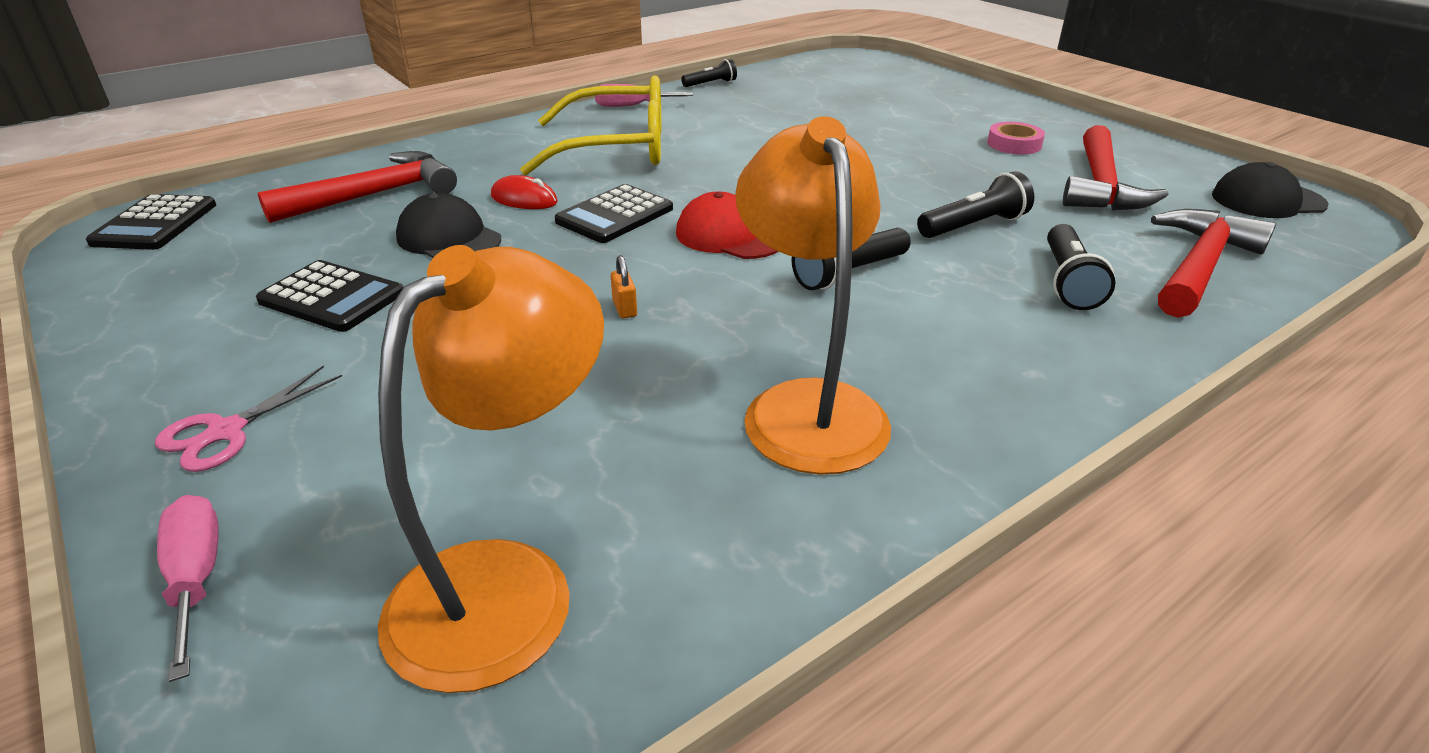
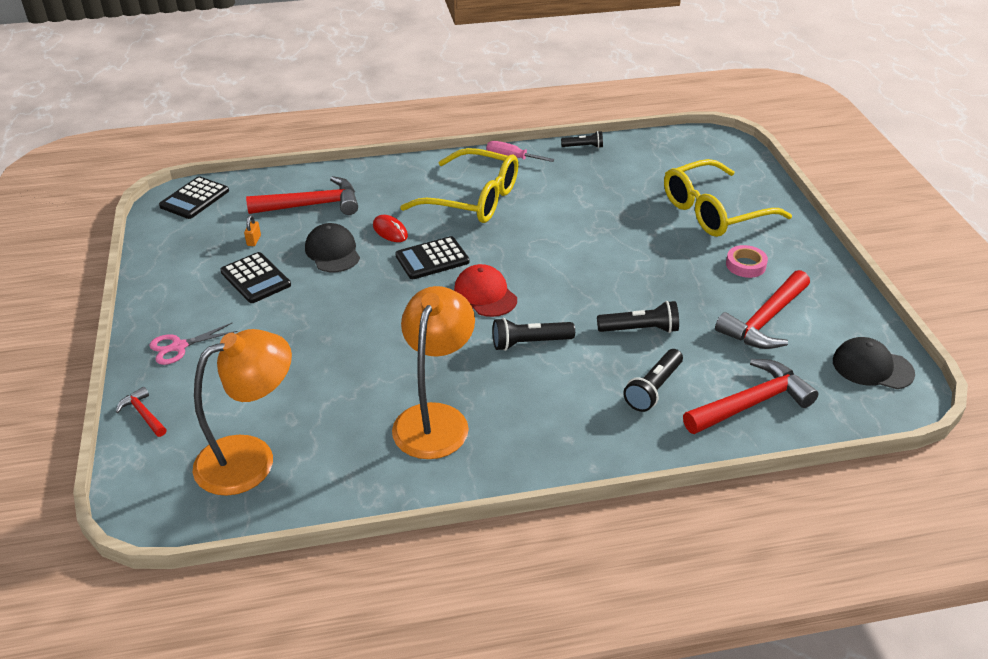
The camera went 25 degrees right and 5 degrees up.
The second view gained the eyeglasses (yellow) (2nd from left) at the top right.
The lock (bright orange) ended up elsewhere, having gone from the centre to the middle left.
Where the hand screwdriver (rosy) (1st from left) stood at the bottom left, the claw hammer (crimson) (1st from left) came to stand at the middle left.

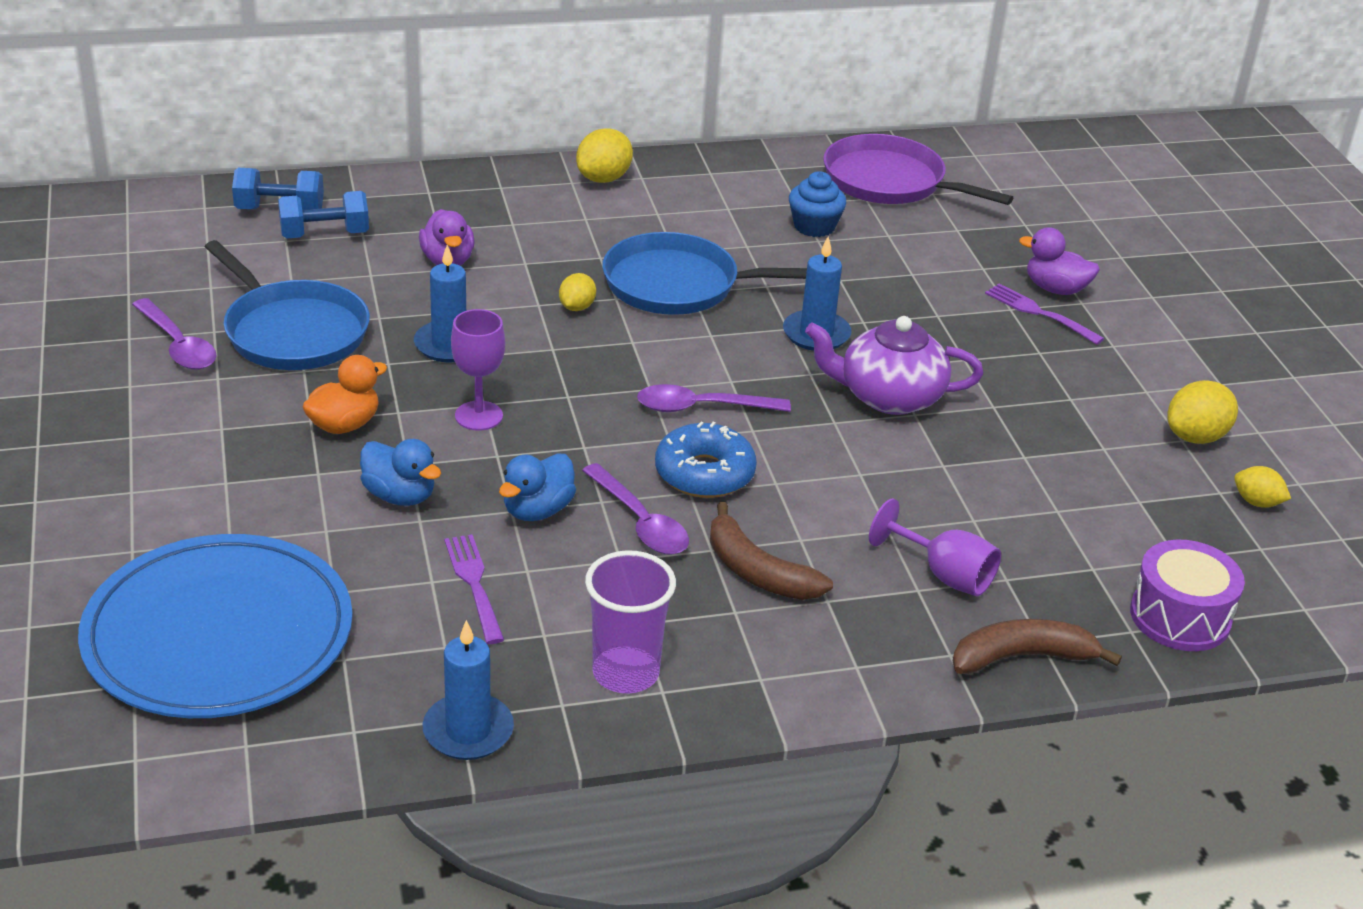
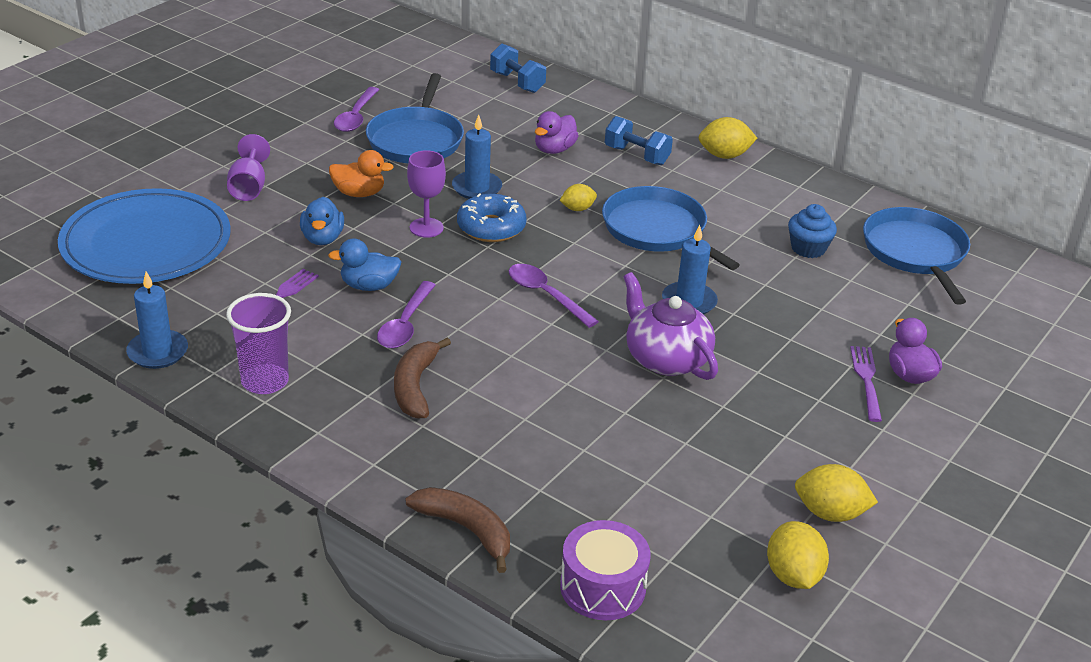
The camera went 50 degrees right and 0 degrees up.
The hand weight (royal blue) (2nd from left) ended up elsewhere, having gone from the top left to the top centre.
The glazed donut (royal blue) ended up elsewhere, having gone from the centre to the top centre.
The chalice (purple) (2nd from left in the first image) ended up elsewhere, having gone from the middle right to the top left.
What was the pan (purple) at the top right turned into the pan (royal blue) (3rd from left) at the middle right.
The size of the citrus fruit (yellow) (4th from left in the first image) at the middle right changed by a factor of 1.60.

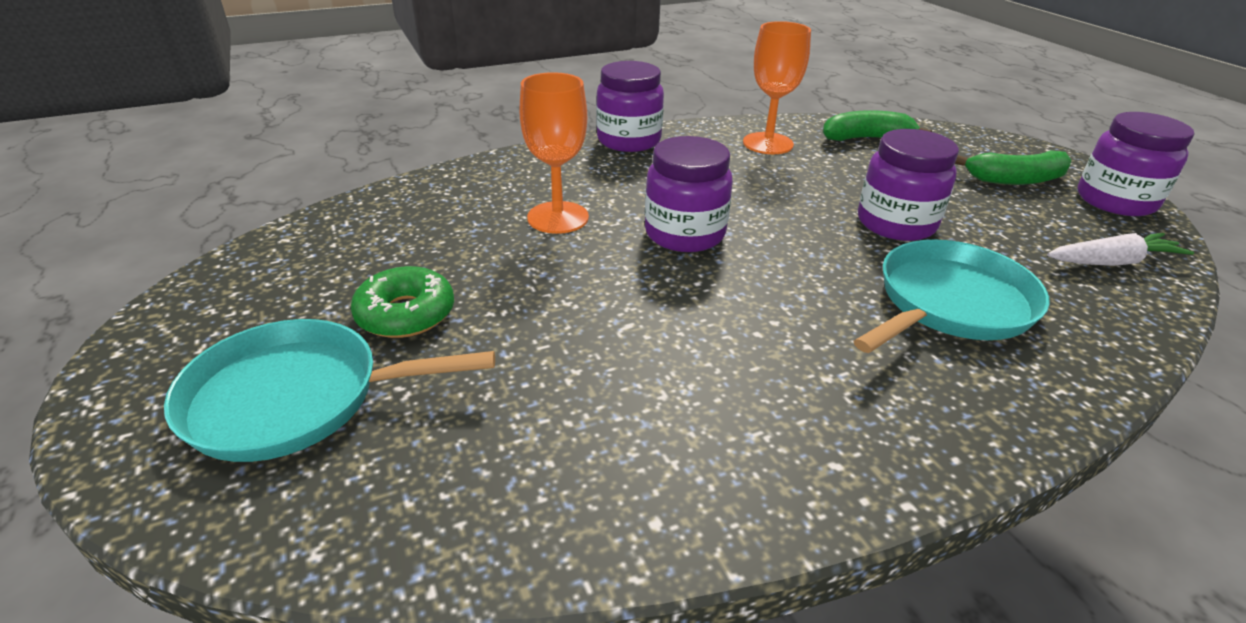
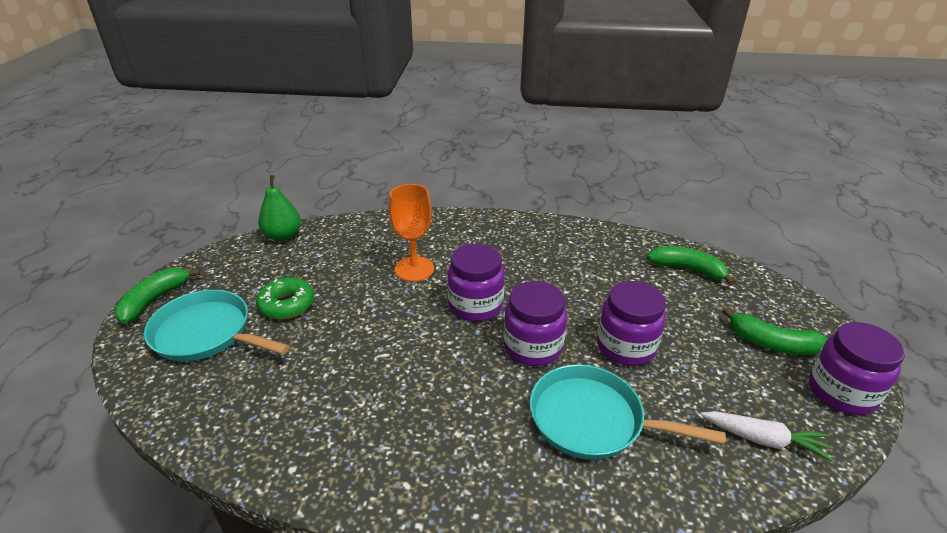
The camera went 30 degrees right and 0 degrees up.
The second view lost the chalice (bright orange) (2nd from left) at the top centre.
The second view gained the banana fruit (leaf-green) (1st from left) at the middle left.
The second view gained the pear (leaf-green) at the middle left.
The preserve jar (purple) (1st from left in the first image) ended up elsewhere, having gone from the top centre to the centre.
The pan (teal) (2nd from left) at the middle right ended up facing another way, 150 degrees counterclockwise from before.

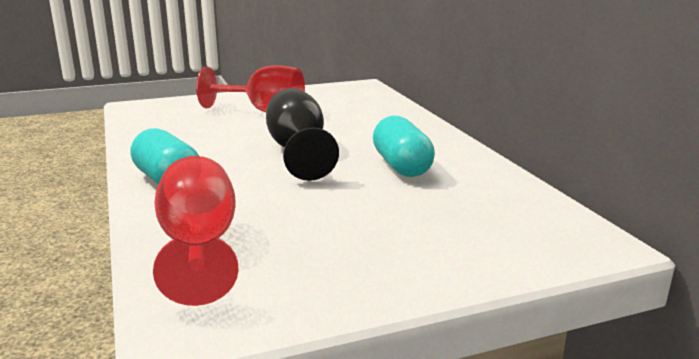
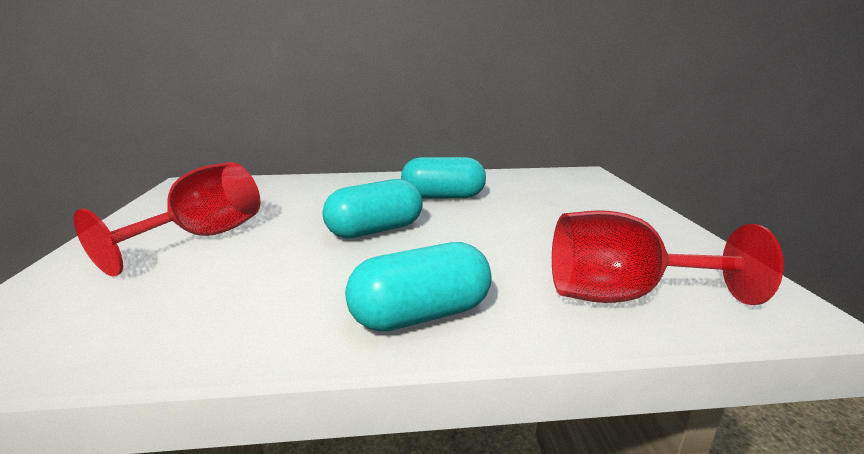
The camera went 75 degrees left and 0 degrees up.
Where the chalice (ebony) stood at the centre, the pill (teal) (1st from left) came to stand at the centre.

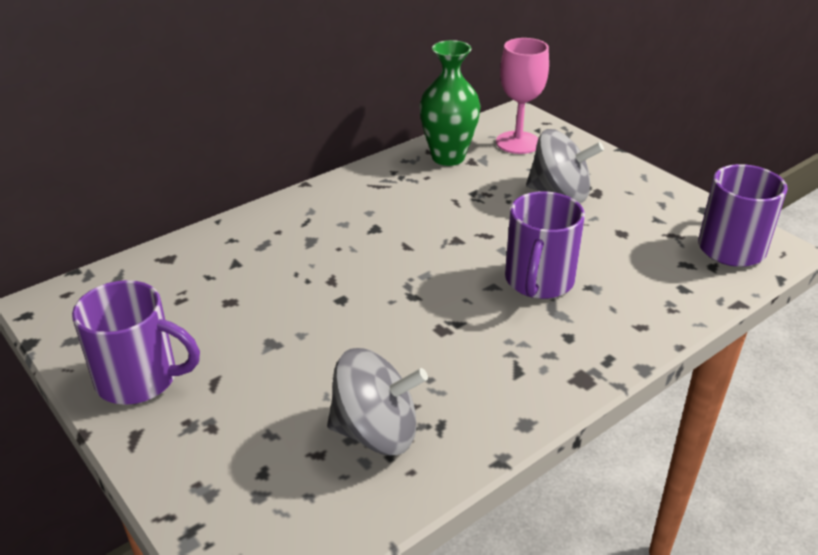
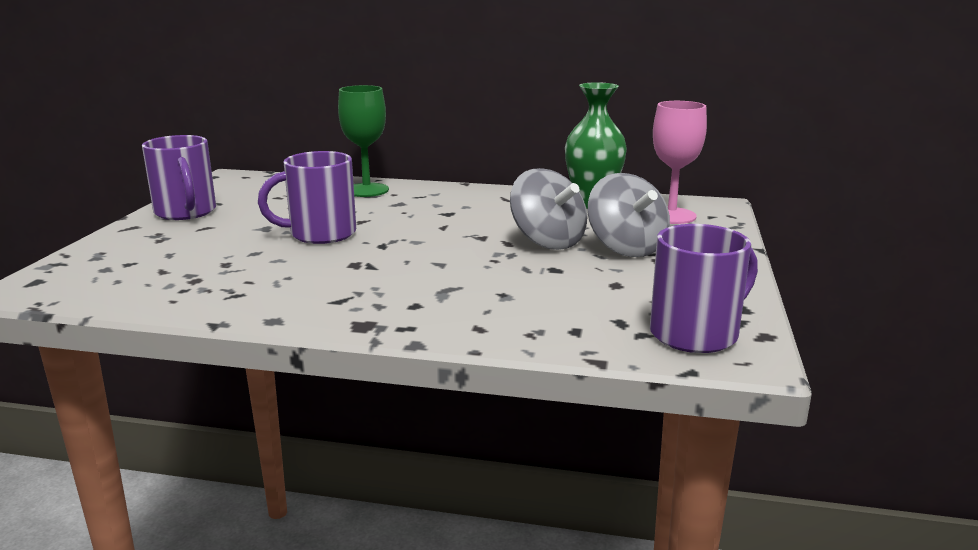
The camera went 50 degrees right and 15 degrees down.
The second view gained the chalice (leaf-green) at the top centre.
The spinning top (ash-grey) (1st from left) ended up elsewhere, having gone from the bottom centre to the centre.
The mug (purple) (2nd from left) ended up elsewhere, having gone from the centre to the middle left.

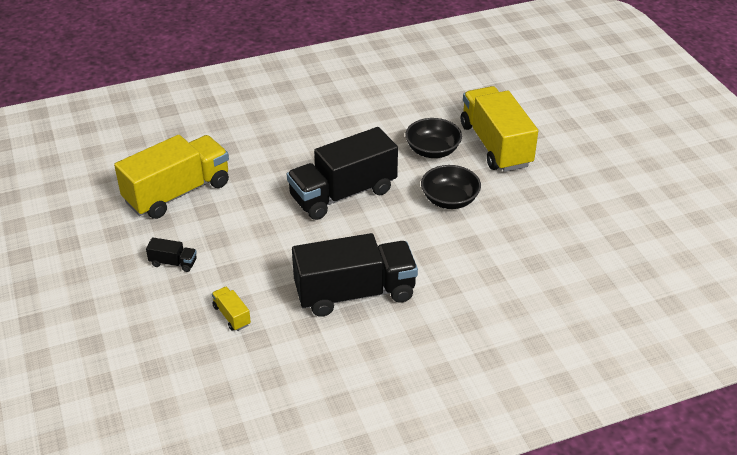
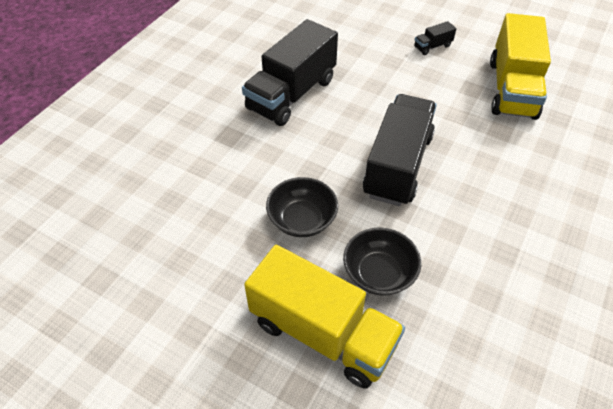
The camera went 140 degrees right and 10 degrees up.
The second view lost the toy truck (yellow) (2nd from left) at the bottom left.

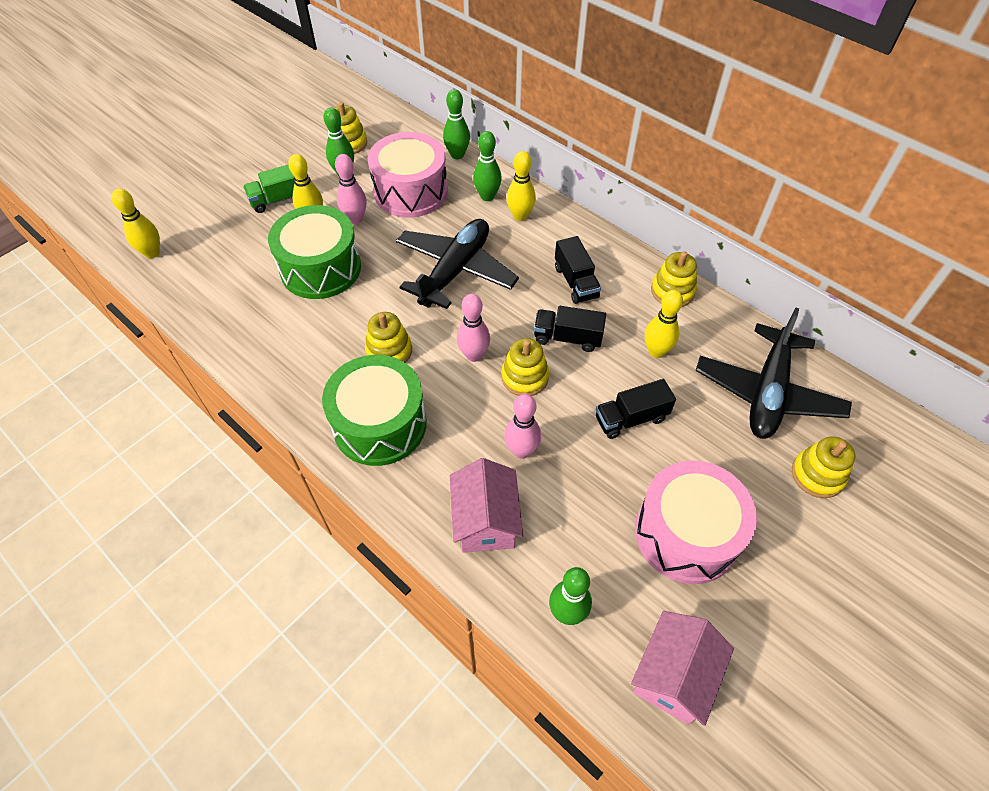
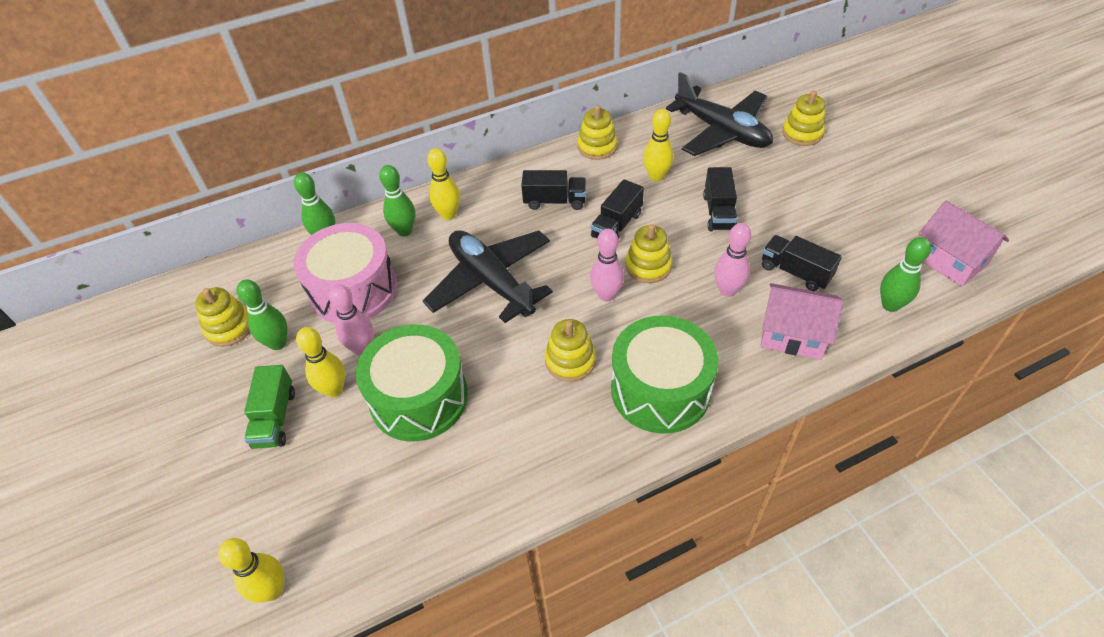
The camera went 65 degrees left and 5 degrees down.
The second view lost the snare drum (rosy) (2nd from left) at the middle right.
The second view gained the toy truck (ebony) (4th from left) at the middle right.

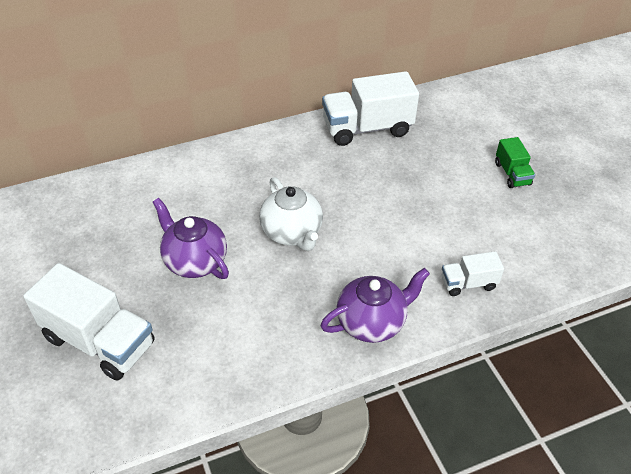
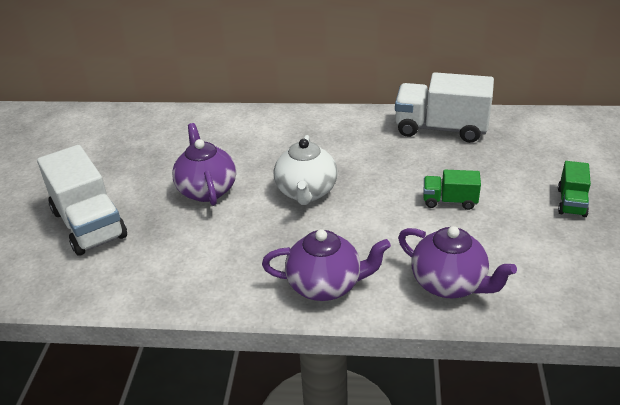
The camera went 30 degrees right and 10 degrees down.
The second view gained the toy truck (leaf-green) (1st from left) at the middle right.
Where the toy truck (white) (3rd from left) stood at the middle right, the tea pot (purple) (3rd from left) came to stand at the middle right.

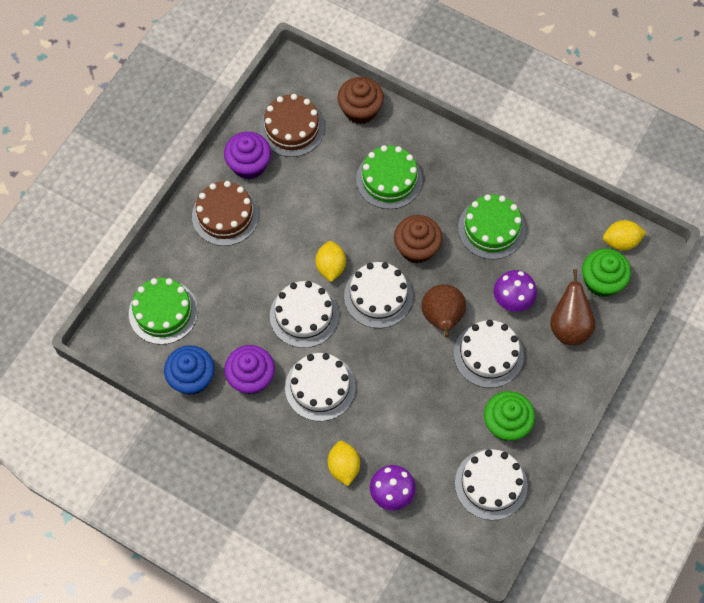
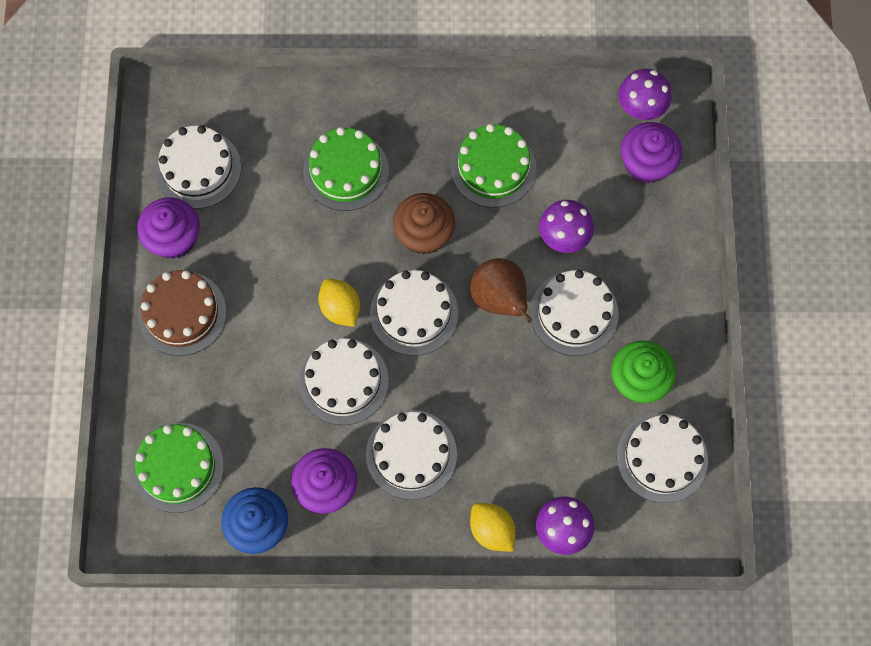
The camera went 30 degrees left and 5 degrees up.
The second view lost the cupcake (dark brown) (1st from left) at the top centre.
The second view lost the pear (dark brown) (2nd from left) at the middle right.
Where the citrus fruit (yellow) (3rd from left) stood at the middle right, the fungus (purple) (3rd from left) came to stand at the top right.
What was the cake (dark brown) (2nd from left) at the top centre turned into the cake (white) (1st from left) at the top left.
What was the cupcake (leaf-green) (2nd from left) at the middle right turned into the cupcake (purple) (3rd from left) at the top right.

